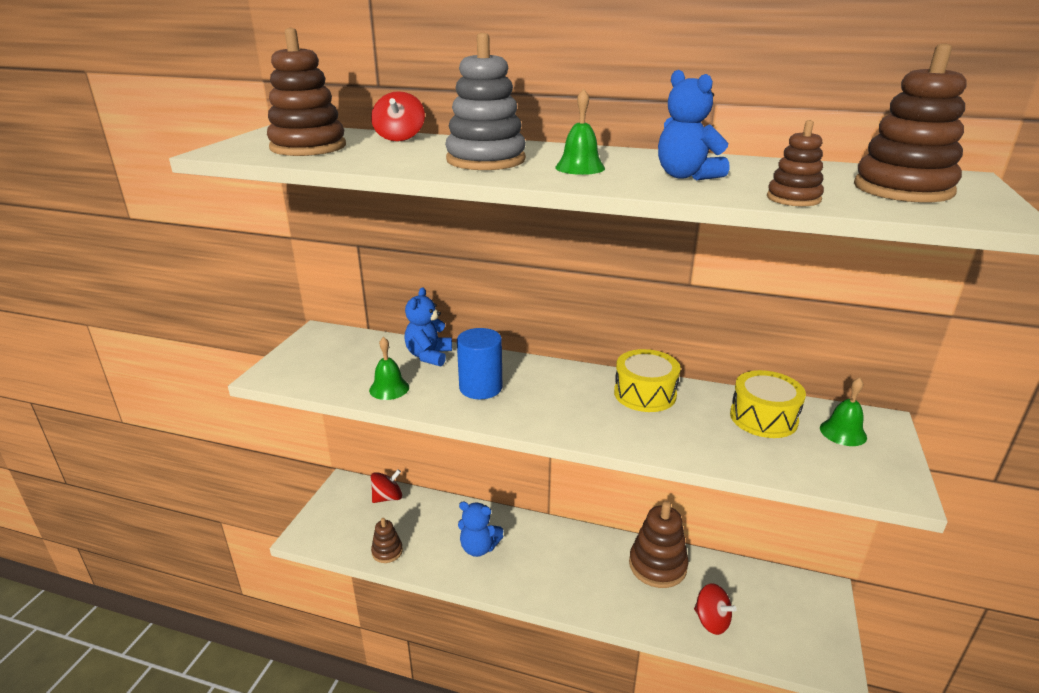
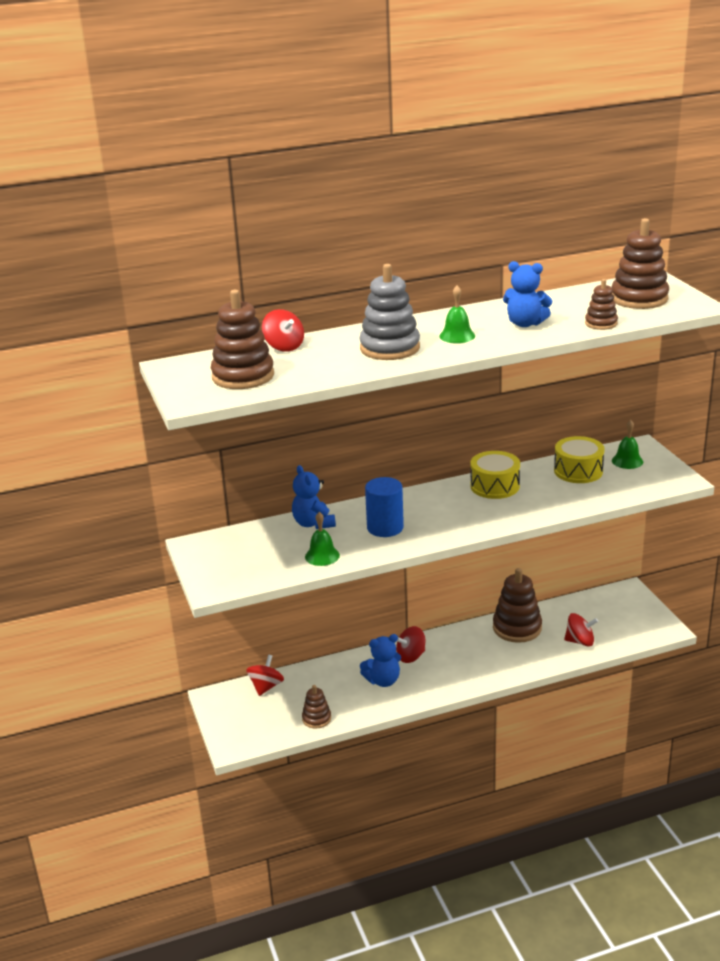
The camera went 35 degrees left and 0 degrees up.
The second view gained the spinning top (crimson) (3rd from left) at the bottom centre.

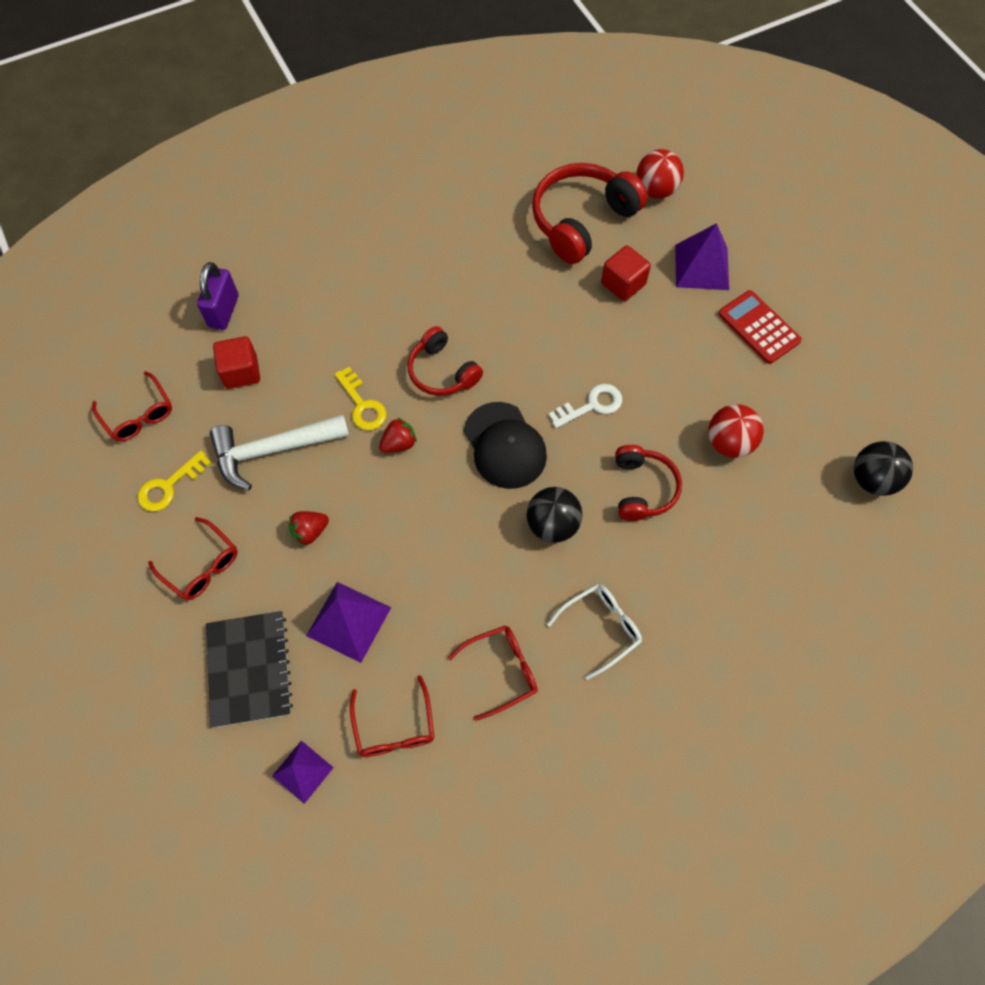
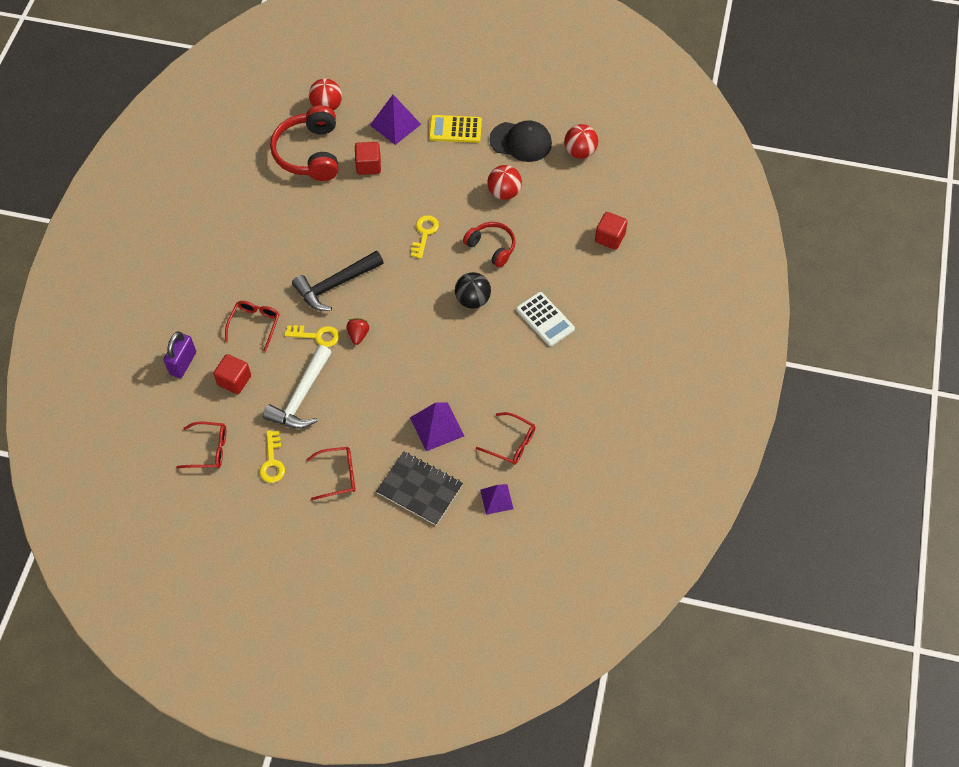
The camera went 50 degrees left and 5 degrees down.
The second view lost the toy strawberry (crimson) (1st from left) at the middle left.
The second view gained the solid cube (crimson) (3rd from left) at the top centre.
The eyeglasses (crimson) (4th from left in the first image) ended up elsewhere, having gone from the bottom centre to the middle left.
The cap (ebony) ended up elsewhere, having gone from the centre to the top centre.
Where the headphones (crimson) (1st from left) stood at the centre, the claw hammer (ebony) came to stand at the centre.
Where the eyeglasses (white) stood at the centre, the calculator (white) came to stand at the centre.
What was the latchkey (white) at the centre turned into the latchkey (yellow) (3rd from left) at the top centre.
What was the calculator (crimson) at the top right turned into the calculator (yellow) at the top centre.
What was the sphere (ebony) (2nd from left) at the middle right turned into the sphere (crimson) (3rd from left) at the top centre.
The lock (purple) at the top left ended up facing another way, 60 degrees clockwise from before.

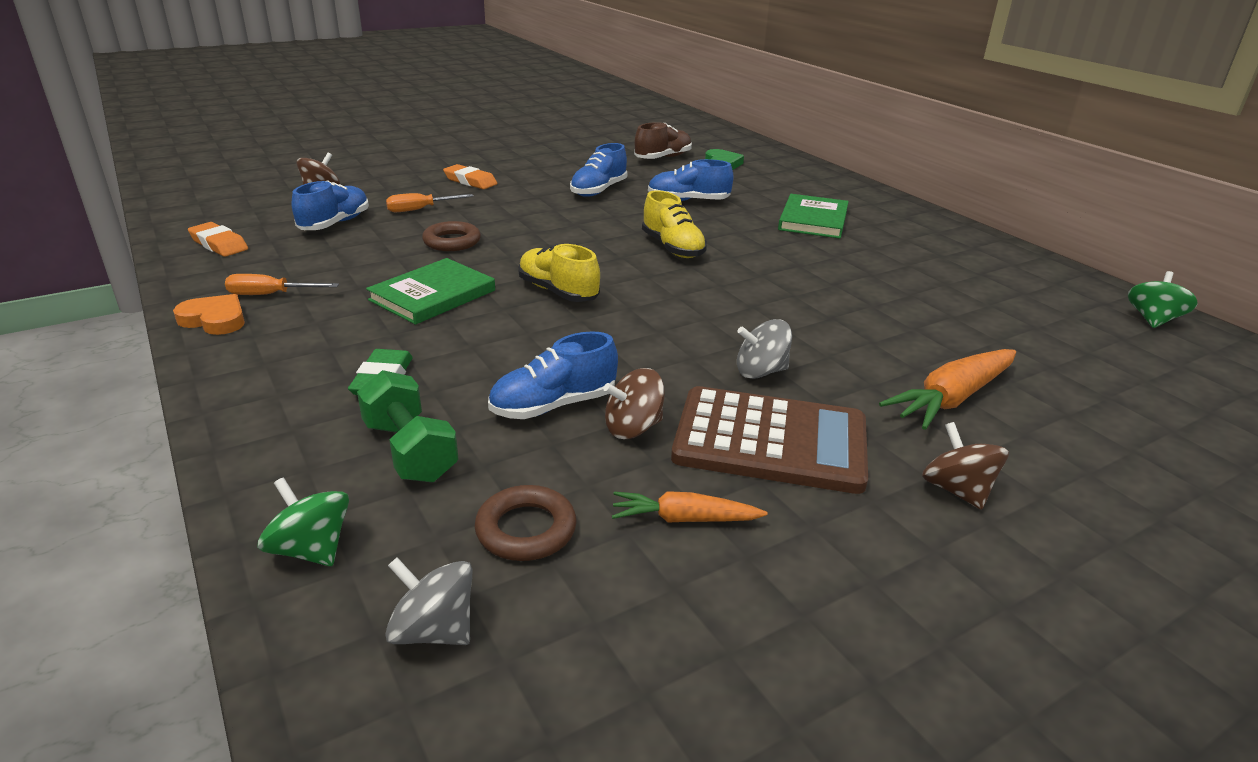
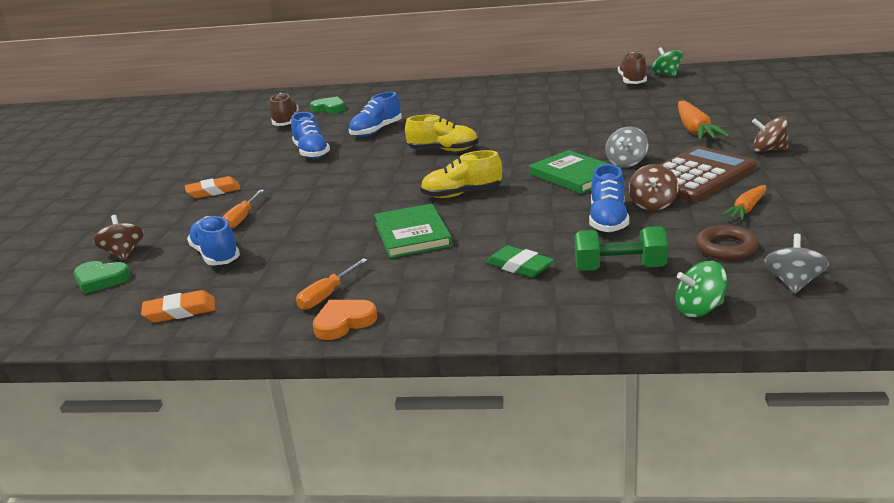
The camera went 50 degrees left and 5 degrees down.
The second view lost the torus (dark brown) (1st from left) at the top centre.
The second view gained the love heart (leaf-green) (1st from left) at the middle left.
The second view gained the shoe (dark brown) (2nd from left) at the top right.
The book (leaf-green) (2nd from left) ended up elsewhere, having gone from the top centre to the centre.
The spinning top (ash-grey) (1st from left in the first image) at the bottom centre ended up facing another way, 135 degrees clockwise from before.

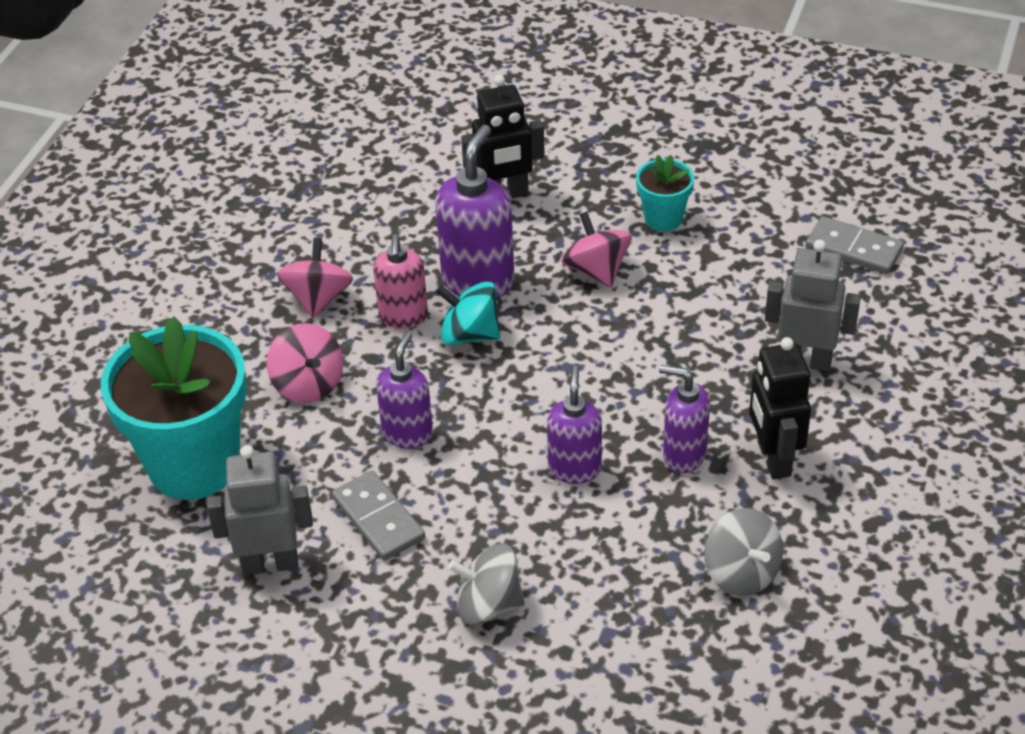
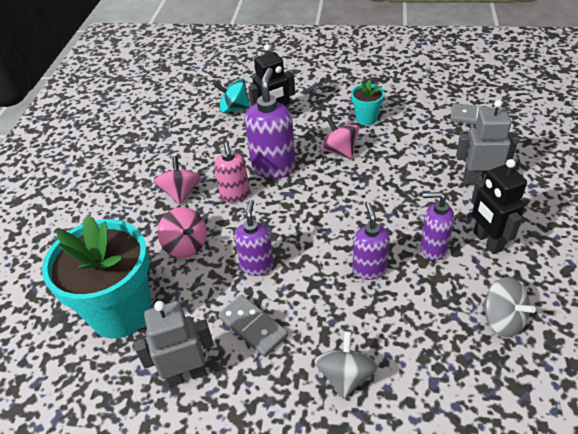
The camera went 10 degrees left and 0 degrees up.
The spinning top (teal) ended up elsewhere, having gone from the centre to the top centre.
The spinning top (ash-grey) (1st from left) at the bottom centre ended up facing another way, 105 degrees clockwise from before.

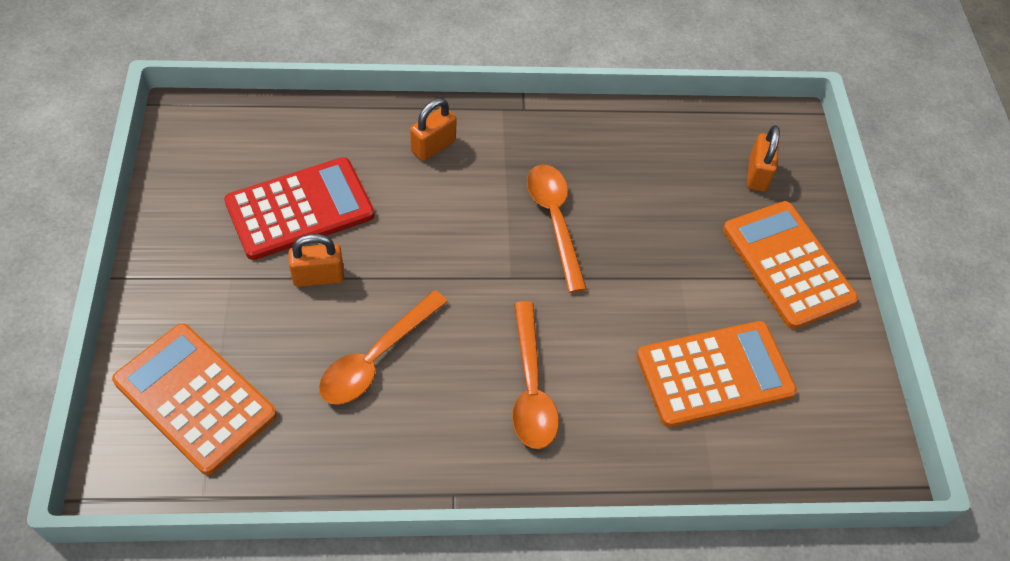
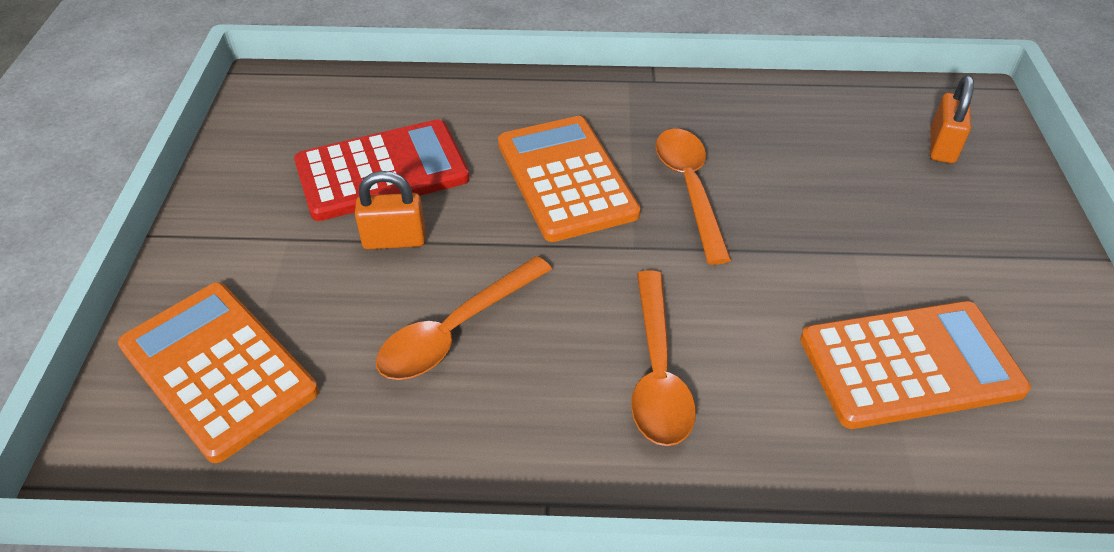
The camera went 10 degrees right and 10 degrees down.
The second view lost the lock (bright orange) (2nd from left) at the top centre.
The calculator (bright orange) (3rd from left in the first image) ended up elsewhere, having gone from the middle right to the top centre.

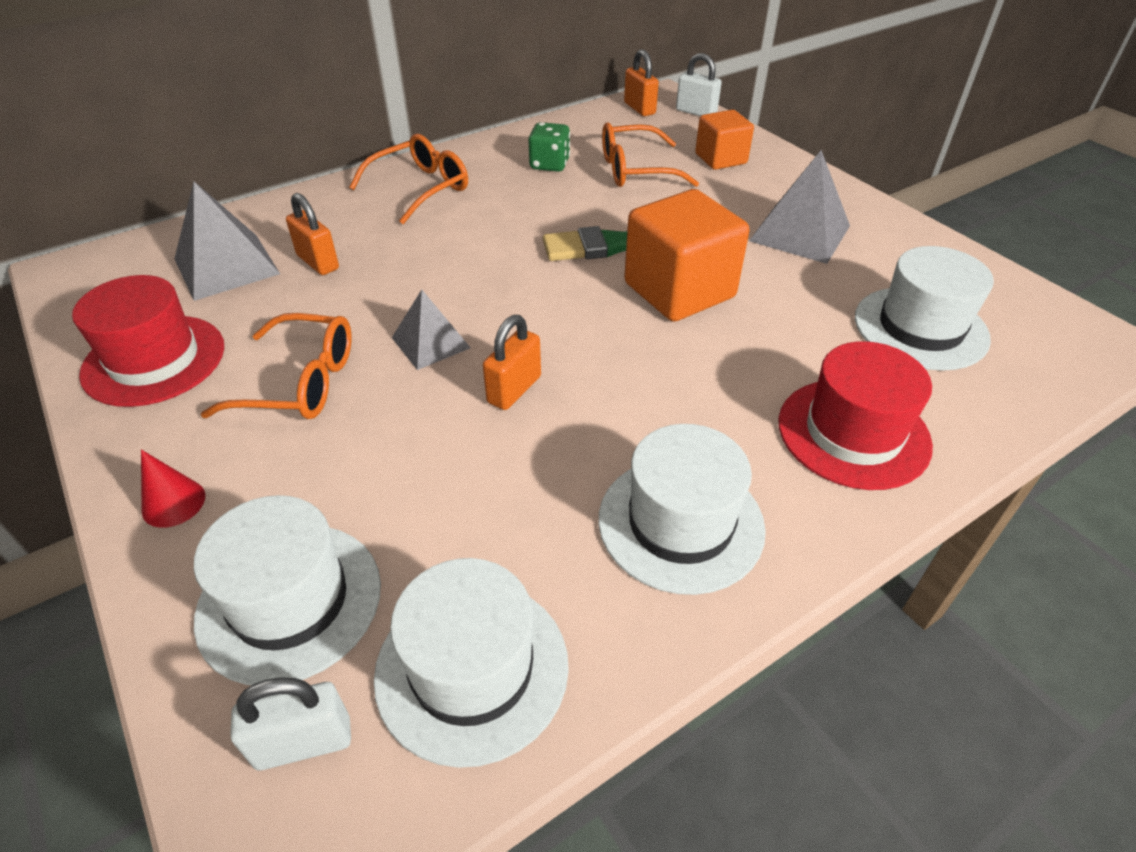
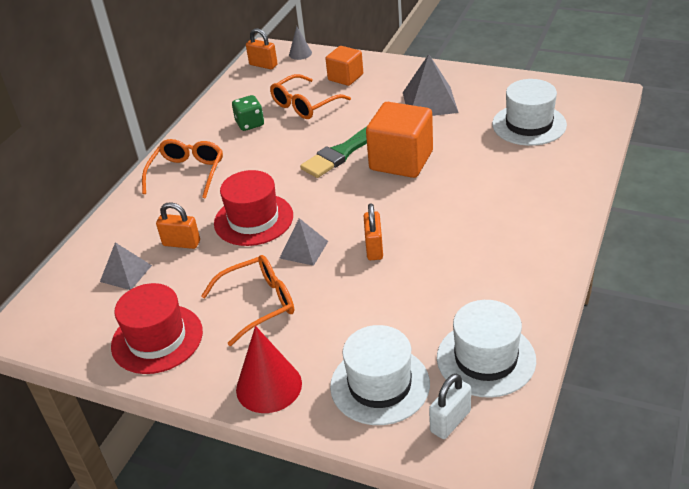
The camera went 30 degrees left and 5 degrees down.
The second view lost the top hat (white) (3rd from left) at the centre.
The top hat (crimson) (2nd from left) ended up elsewhere, having gone from the middle right to the centre.
Where the lock (white) (2nd from left) stood at the top centre, the cone shape (ash-grey) came to stand at the top centre.
The size of the cone shape (crimson) at the middle left changed by a factor of 1.81.
The size of the solid pyramid (ash-grey) (1st from left) at the top left changed by a factor of 0.63.

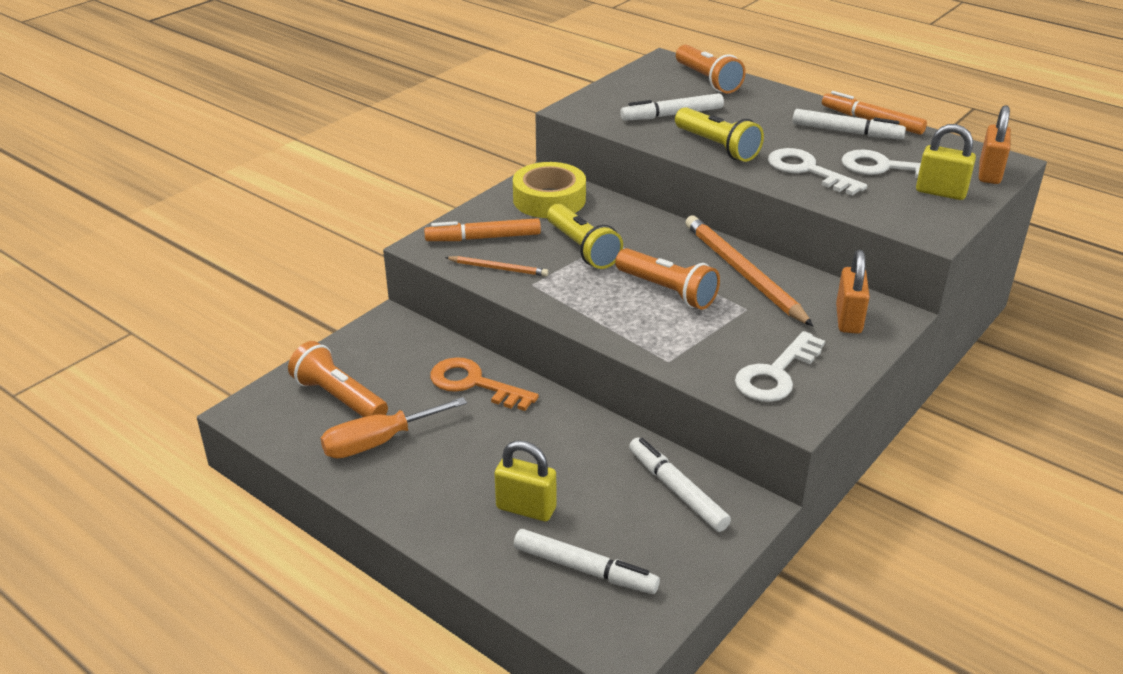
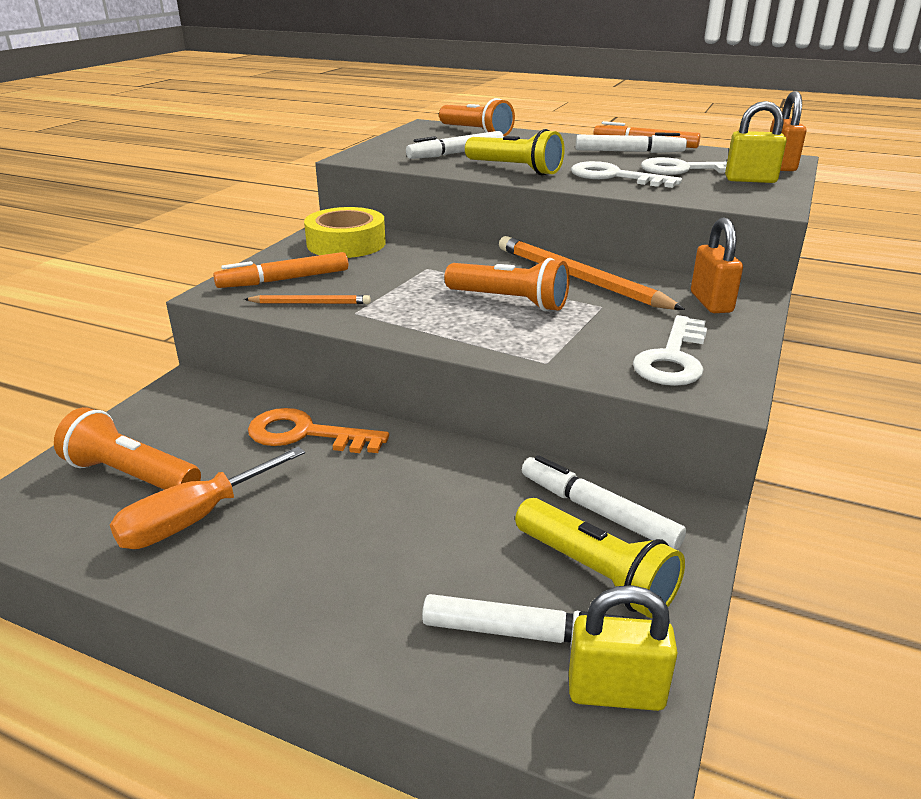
The camera went 15 degrees left and 5 degrees down.
The lock (yellow) (1st from left) ended up elsewhere, having gone from the bottom centre to the bottom right.
The torch (yellow) (1st from left in the first image) ended up elsewhere, having gone from the centre to the bottom centre.

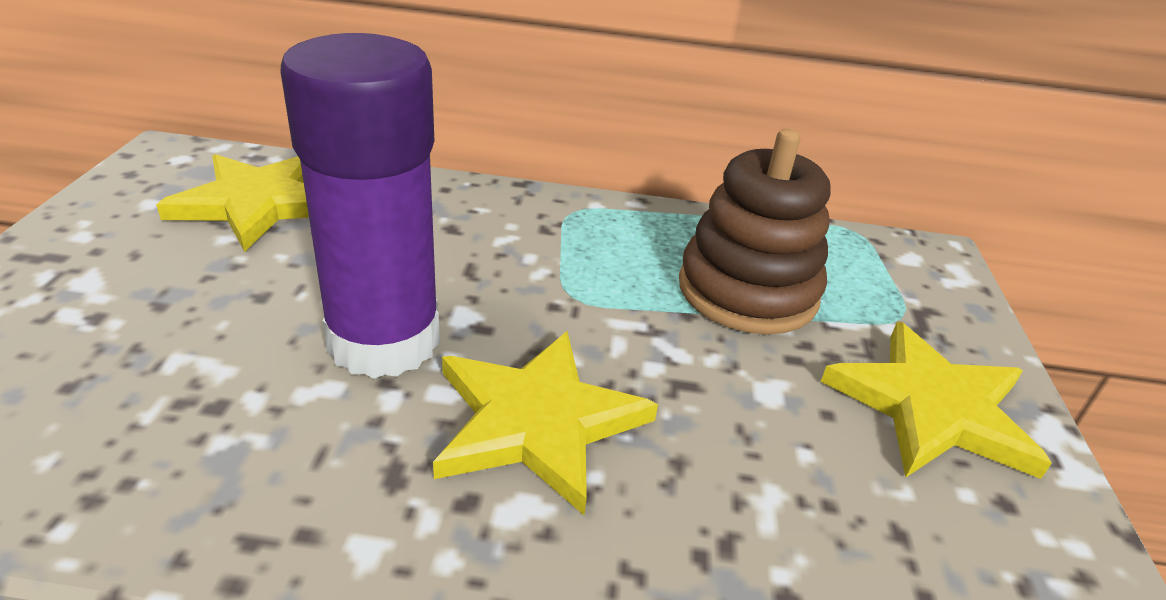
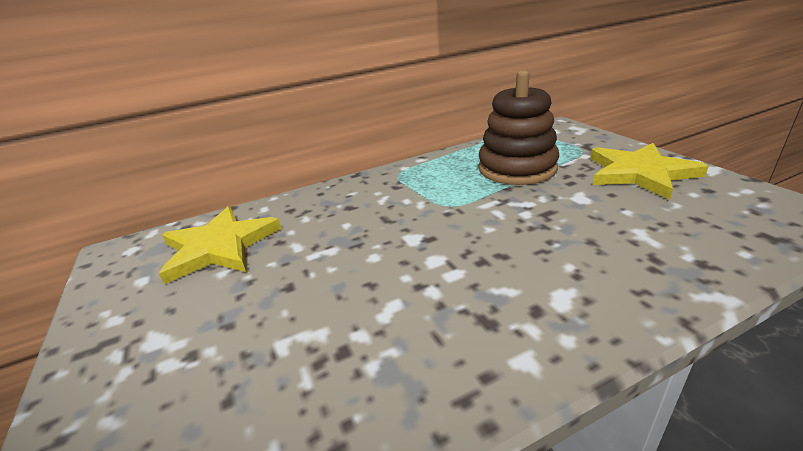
The camera went 25 degrees left and 5 degrees down.
The second view lost the stick of glue (purple) at the middle left.
The second view lost the five-pointed star (yellow) (2nd from left) at the bottom centre.

